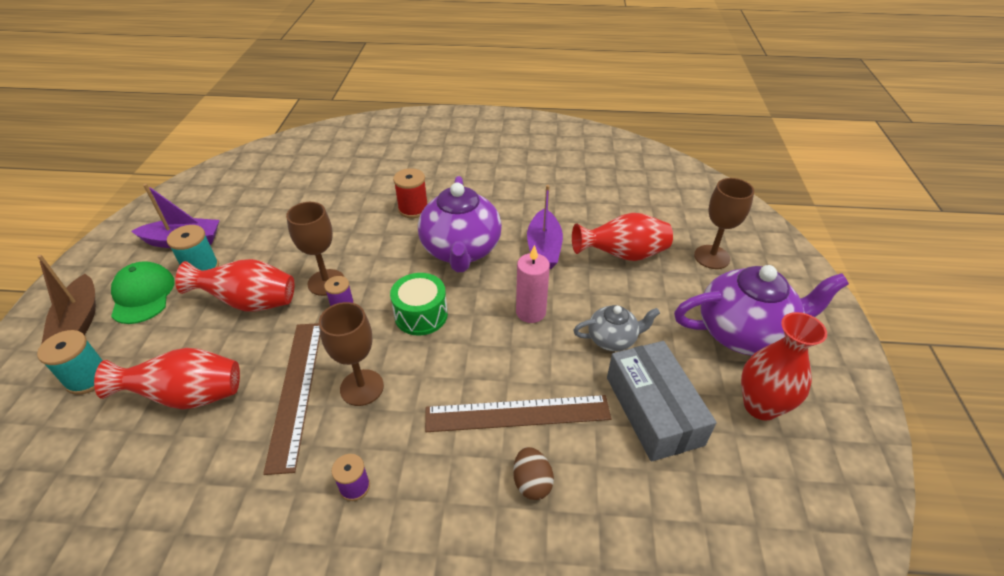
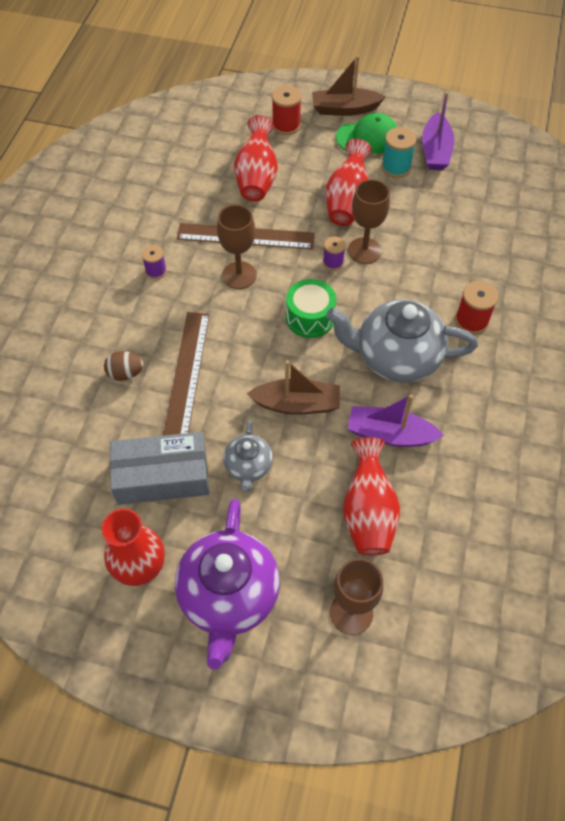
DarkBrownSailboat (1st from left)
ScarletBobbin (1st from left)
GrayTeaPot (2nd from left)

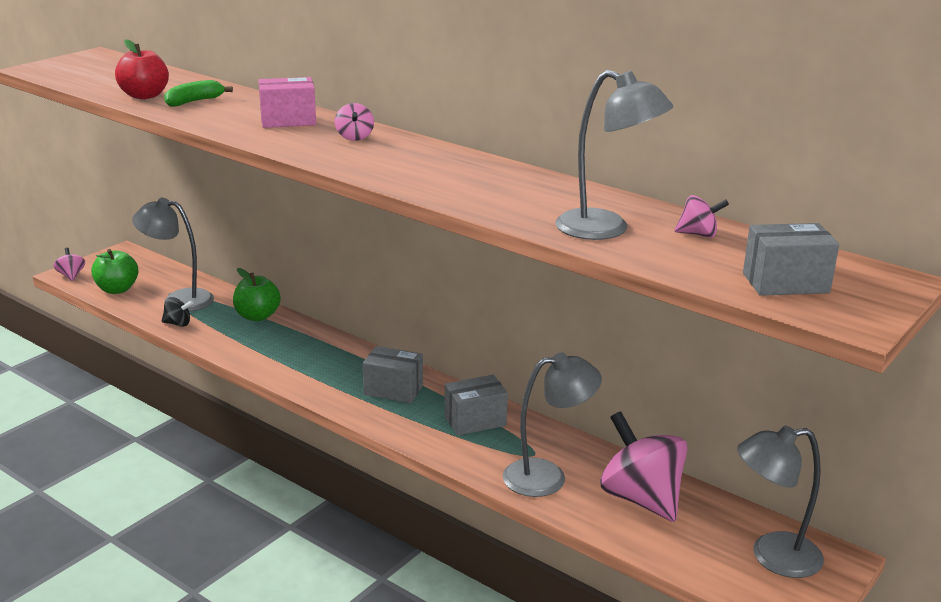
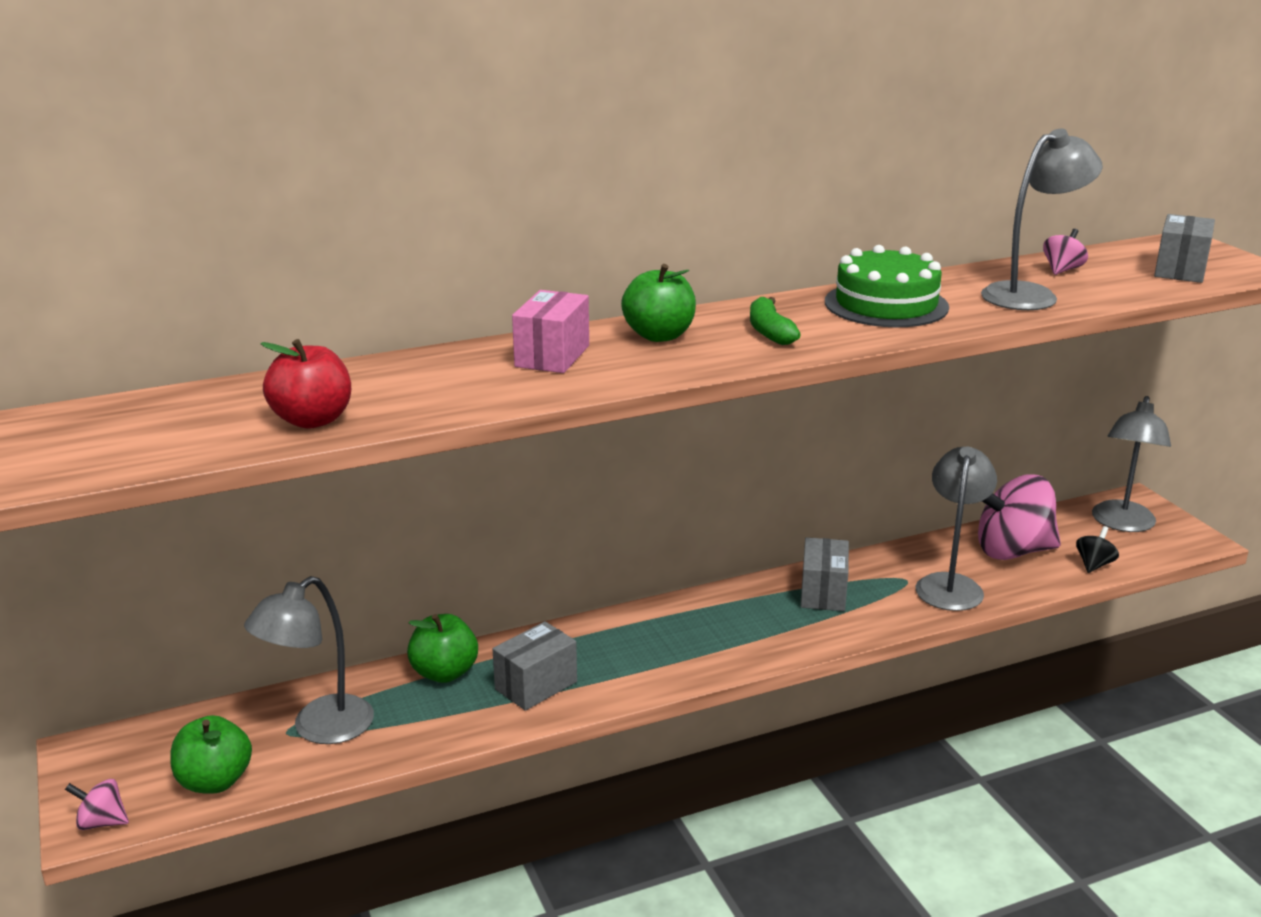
GrayParcel (1st from left)
EmeraldAppleFruit (3rd from left)
EmeraldBananaFruit
EmeraldGateau
BlackToyTop

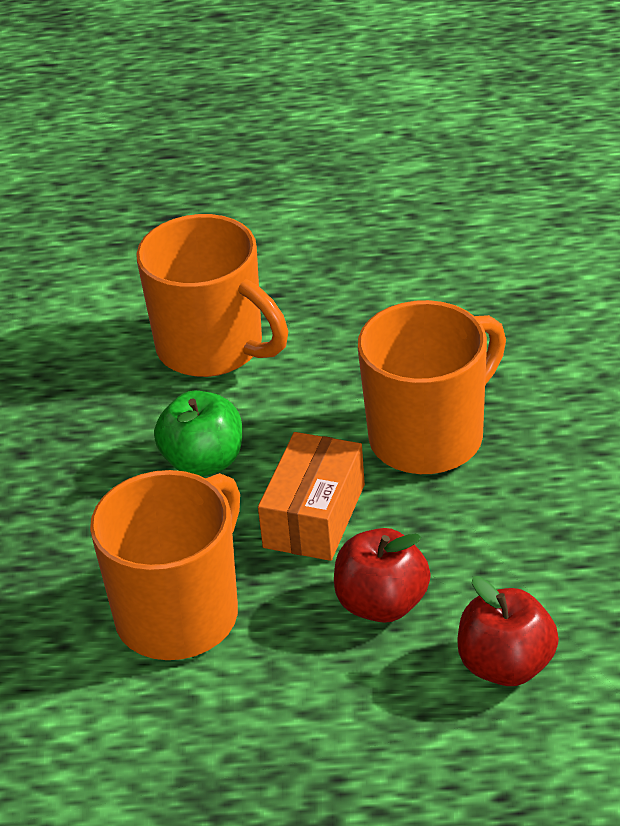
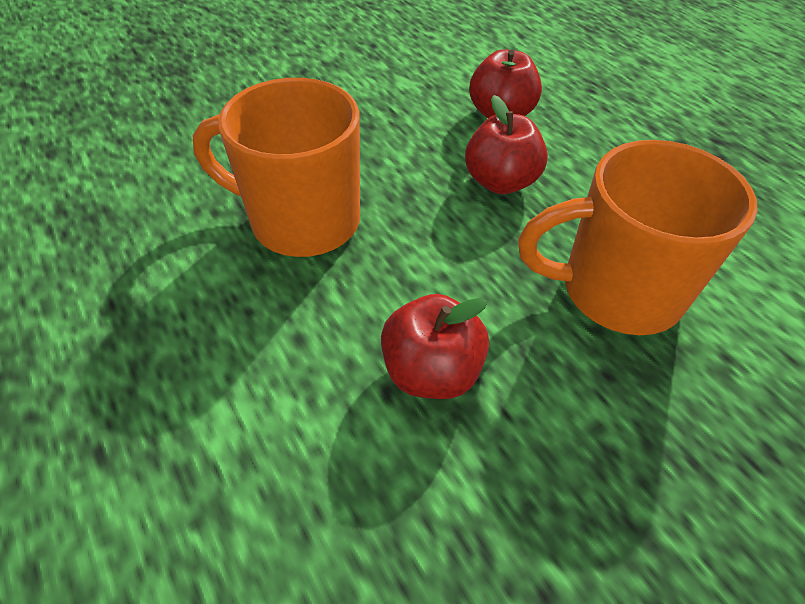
ScarletAppleFruit (1st from left)
OrangeTeaMug (2nd from left in the first image)
OrangeParcel

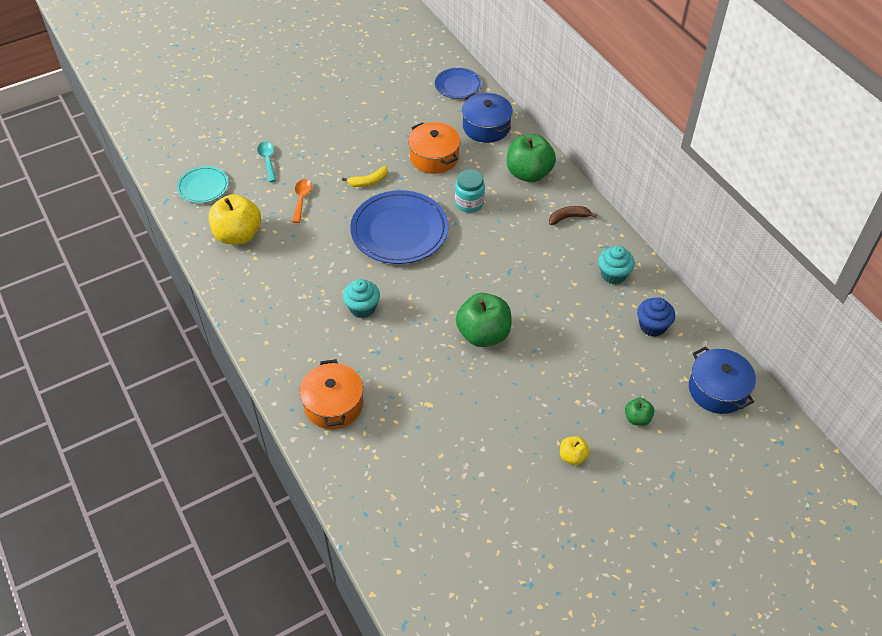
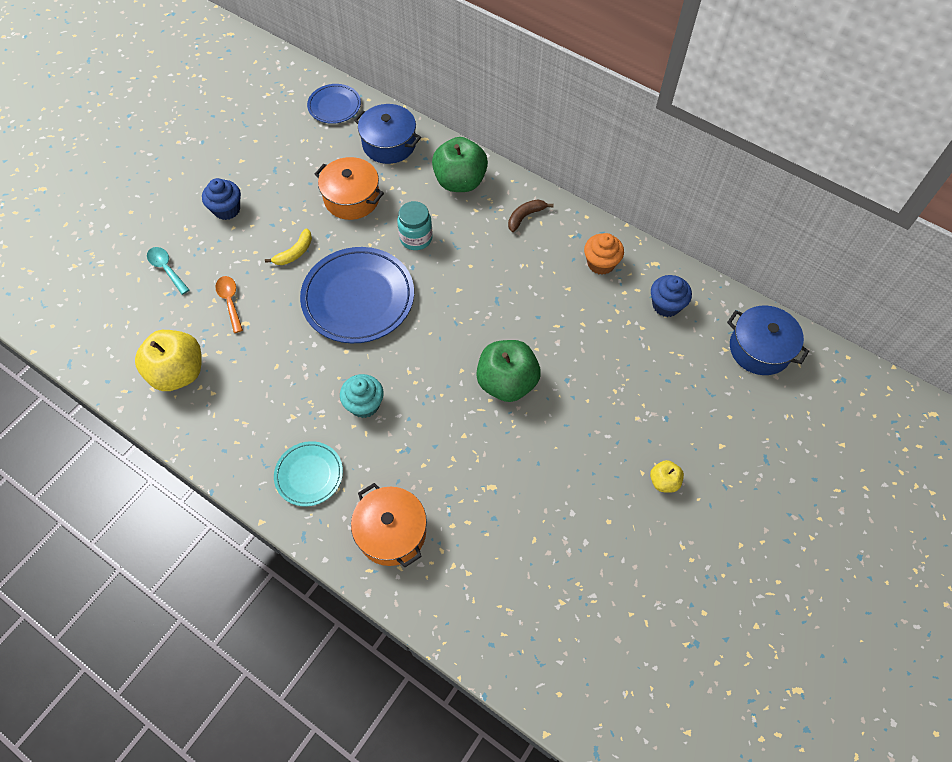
BlueCupcake (1st from left)
TurquoiseFlatDish
OrangeCupcake
EmeraldAppleFruit (3rd from left in the first image)

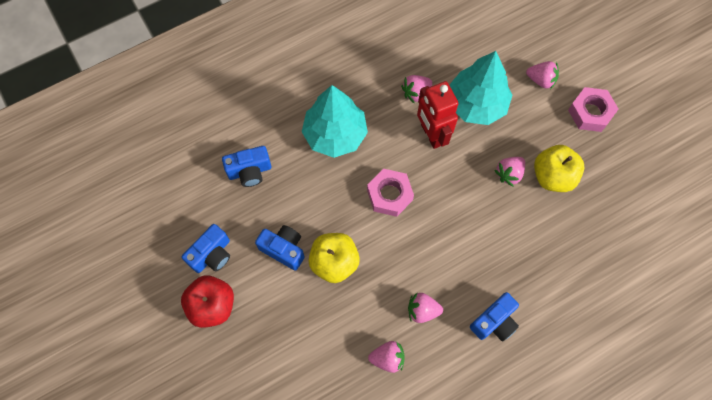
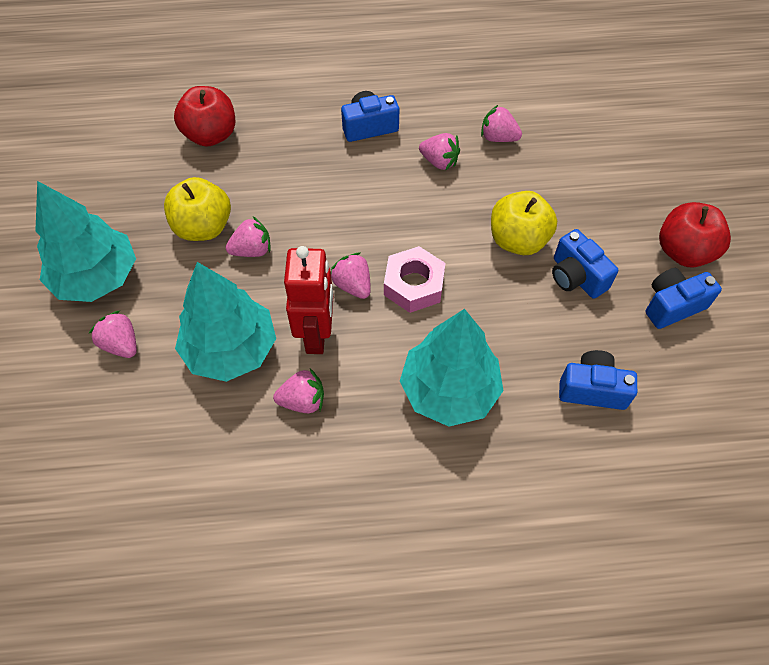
TurquoiseTree (1st from left)
ScarletAppleFruit (1st from left)
RosyBerry (4th from left)

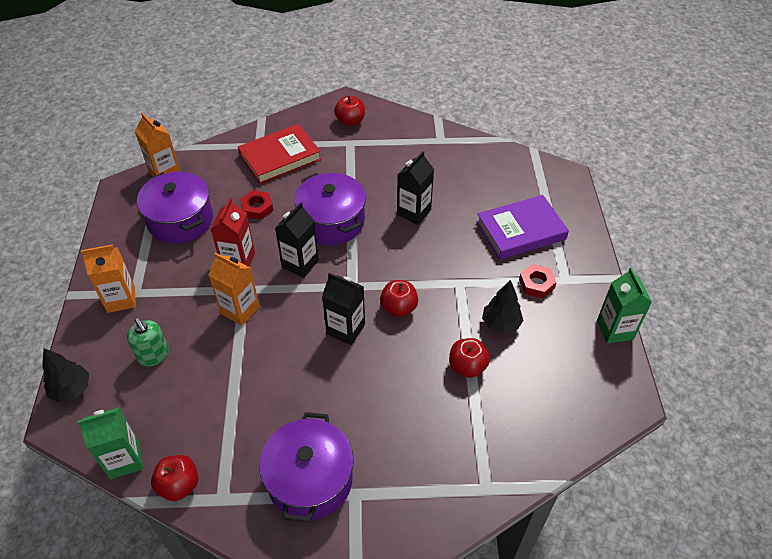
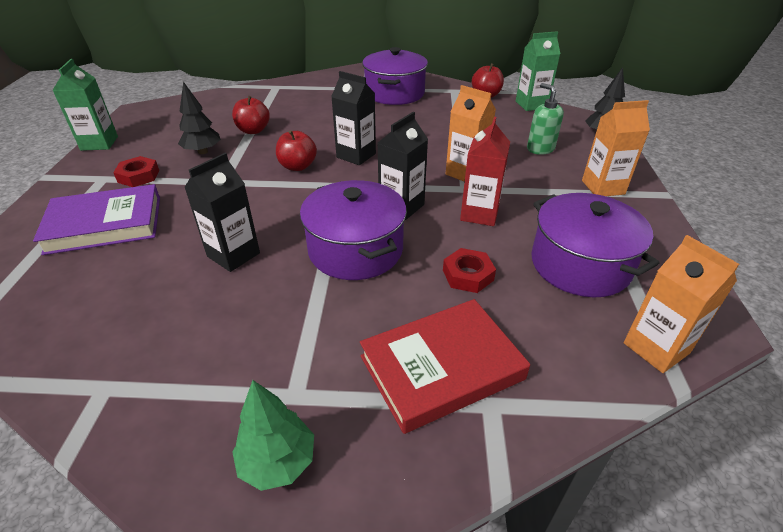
EmeraldTree

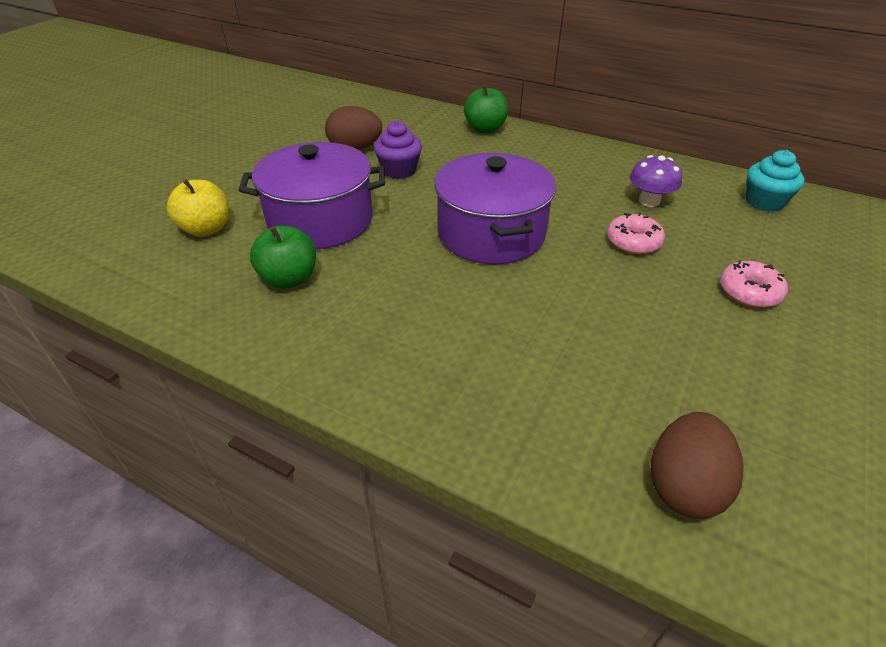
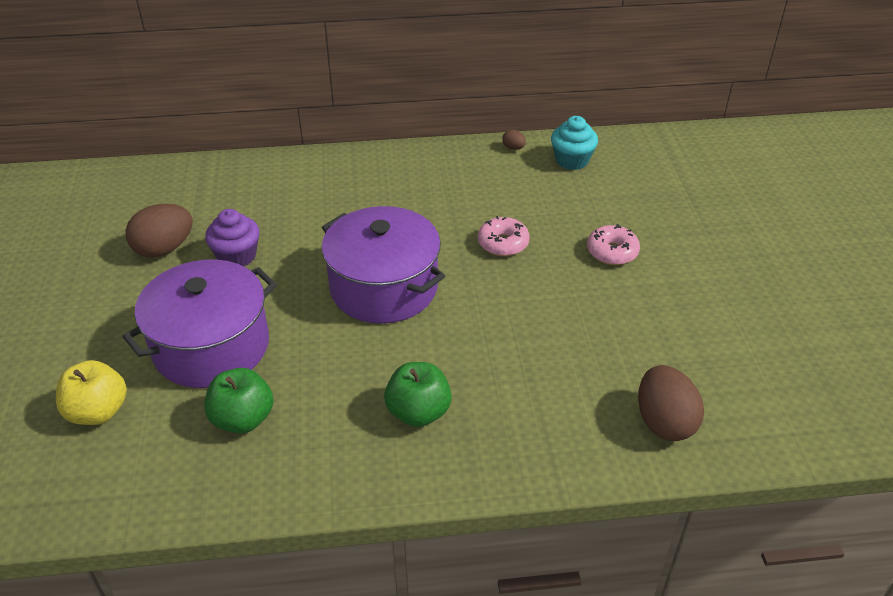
EmeraldAppleFruit (2nd from left)
DarkBrownEgg (2nd from left)
RoyalPurpleMushroom

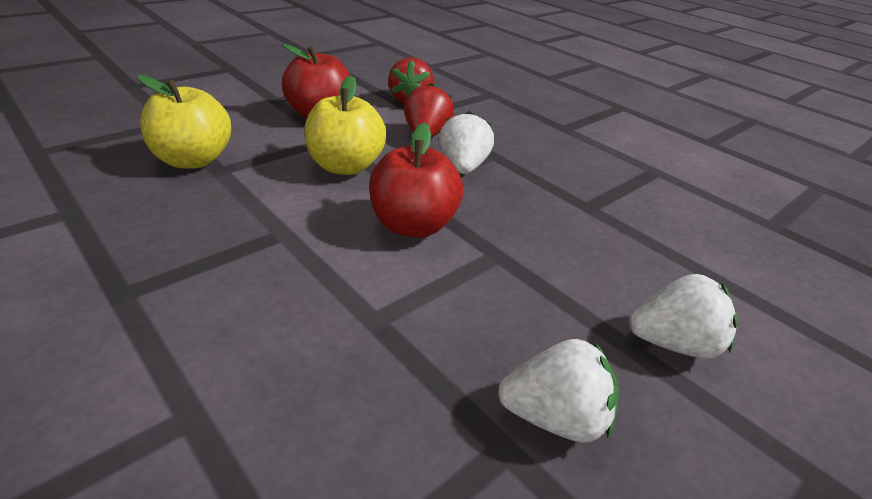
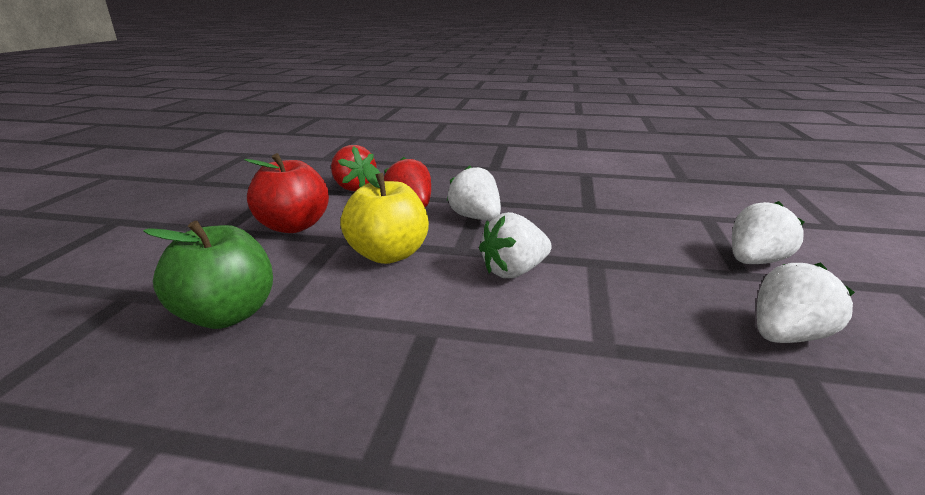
EmeraldAppleFruit
WhiteBerry (2nd from left)

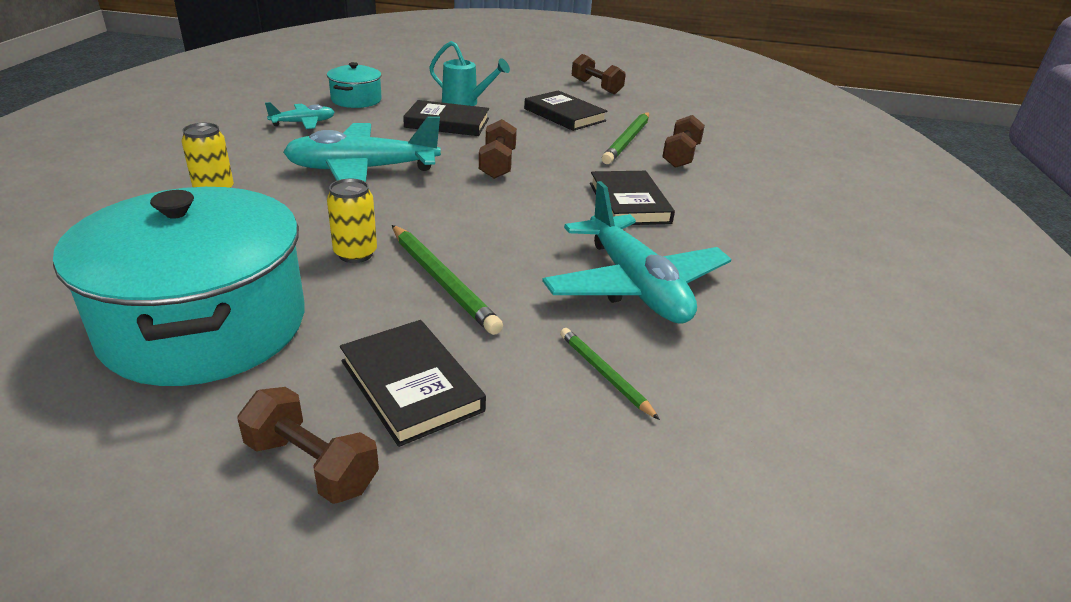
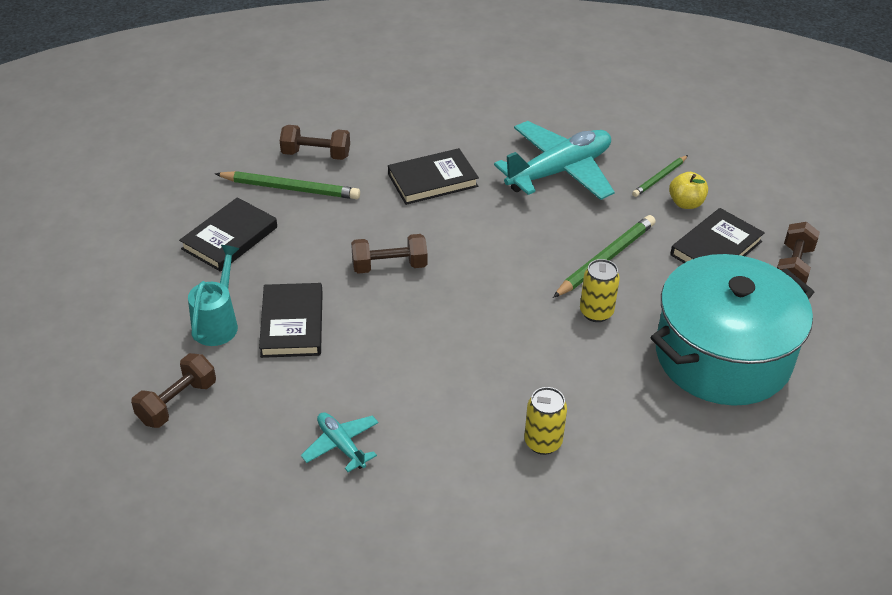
DarkBrownDumbbell (1st from left)
GoldenAppleFruit
TurquoisePlane (2nd from left in the first image)
TurquoiseCookingPot (2nd from left in the first image)

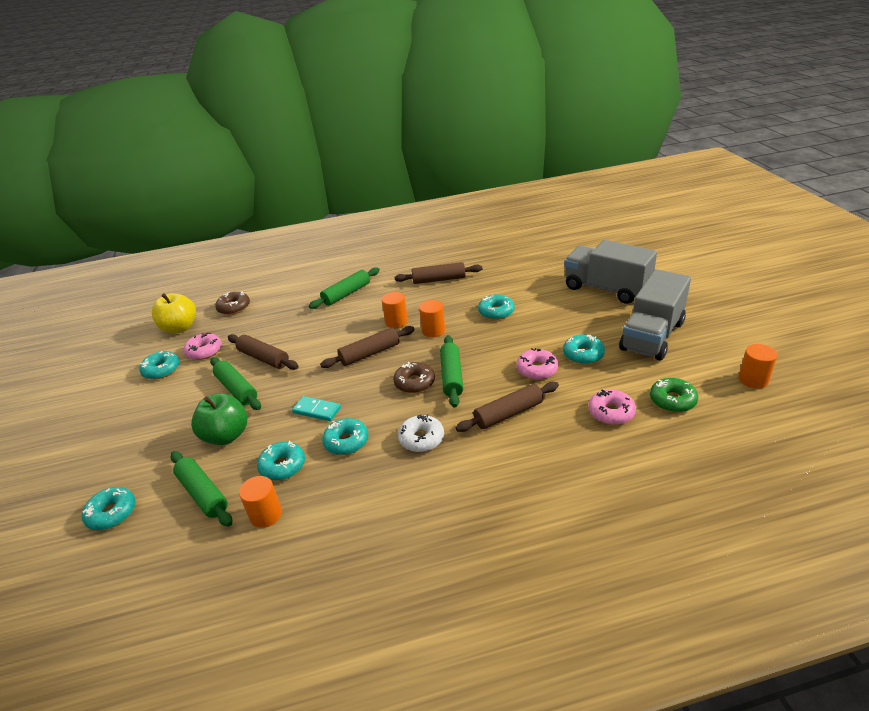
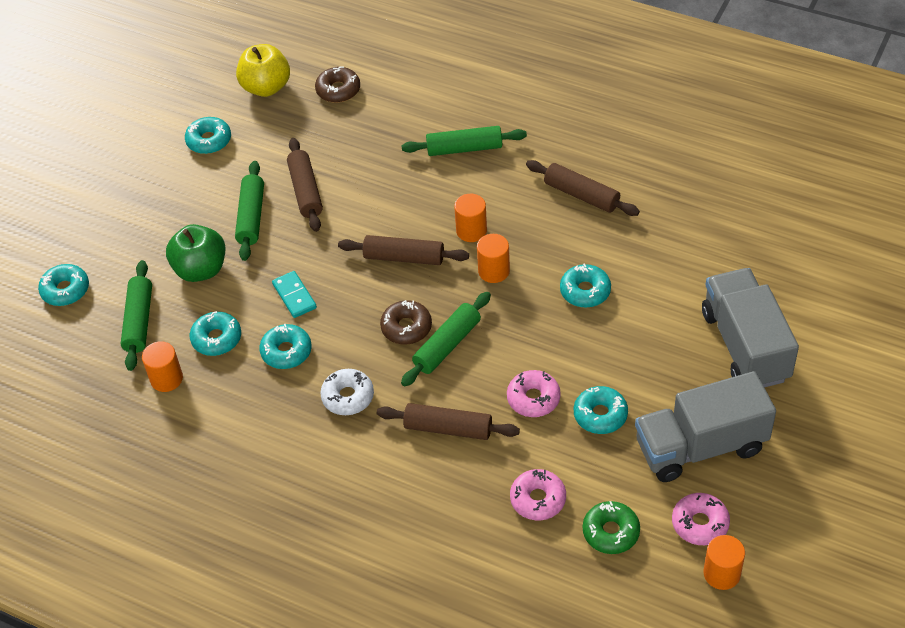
RosyDoughnut (3rd from left)

